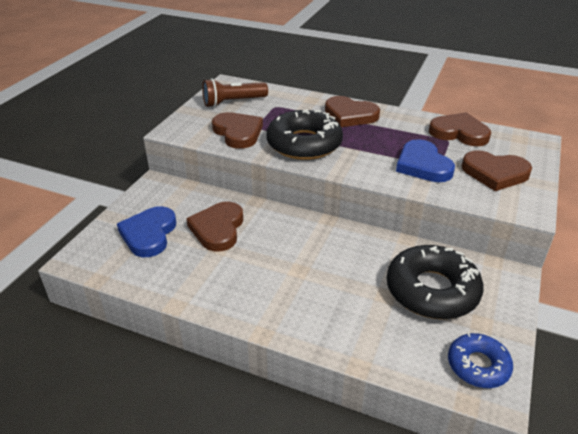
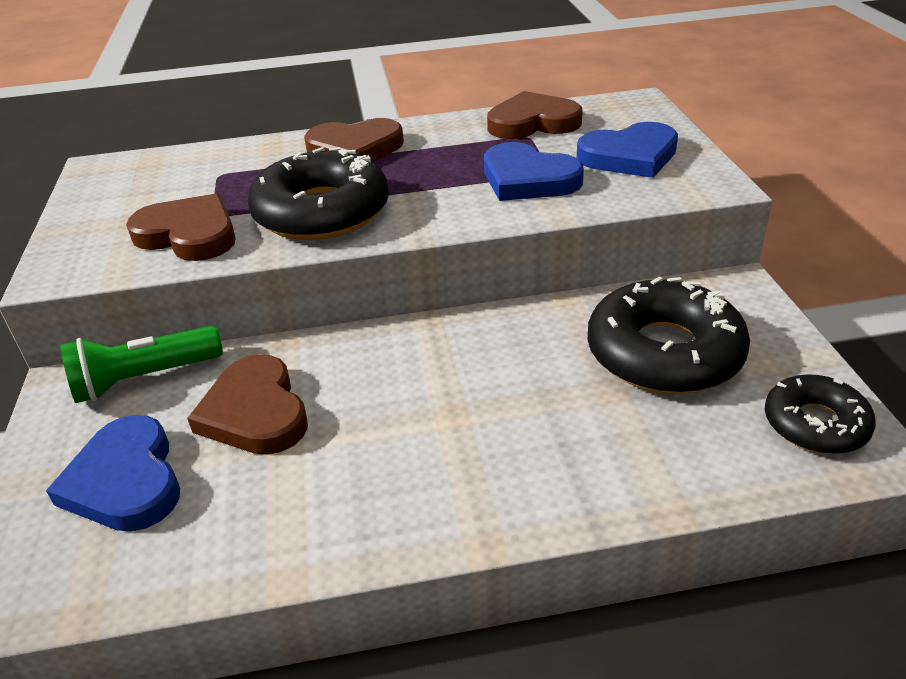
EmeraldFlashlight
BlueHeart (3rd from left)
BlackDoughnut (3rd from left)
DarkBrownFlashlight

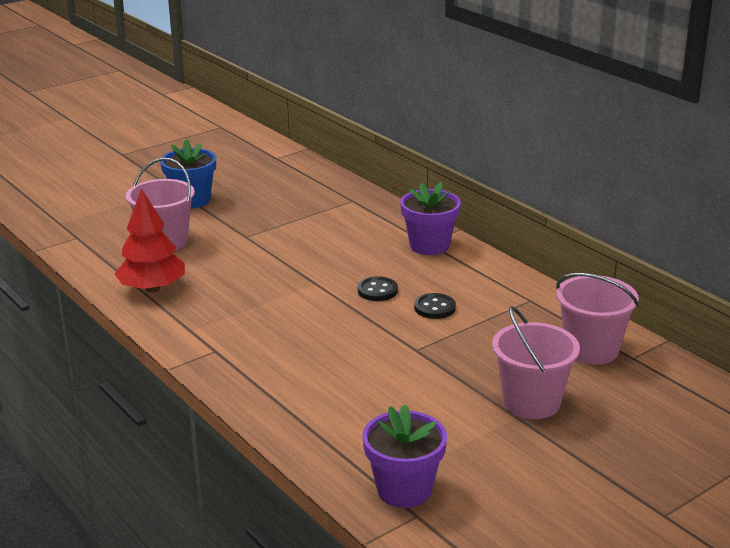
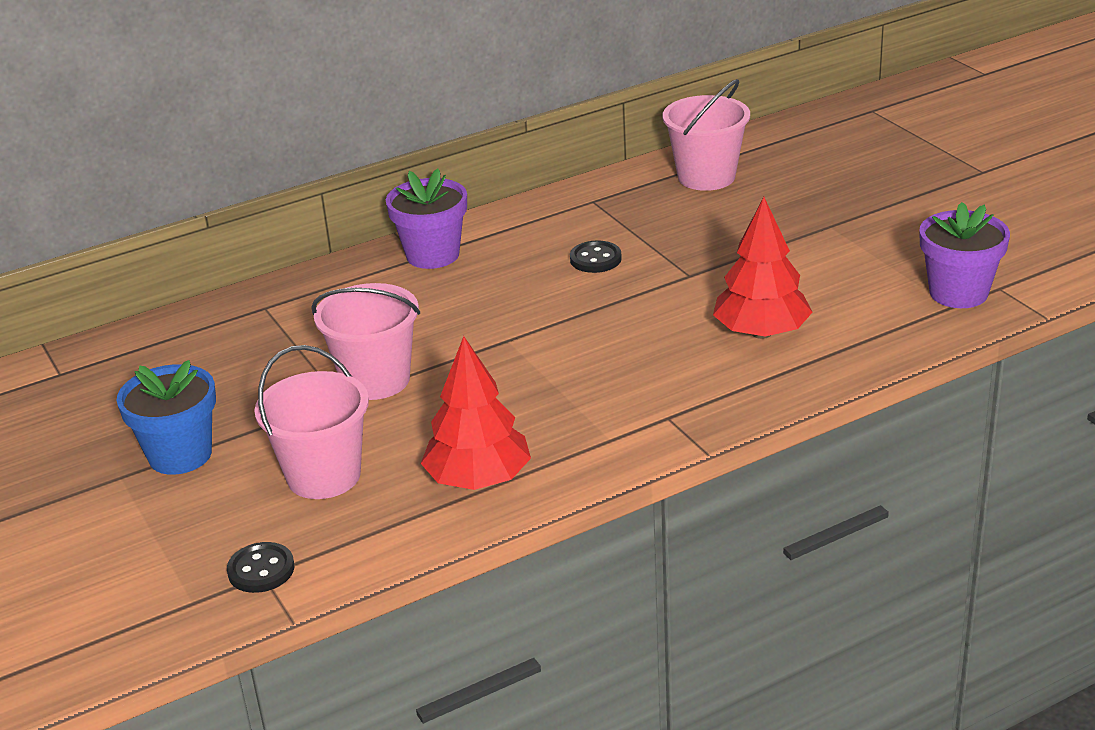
BlackButton (1st from left)
RosySandBucket (2nd from left)
ScarletTree (2nd from left)

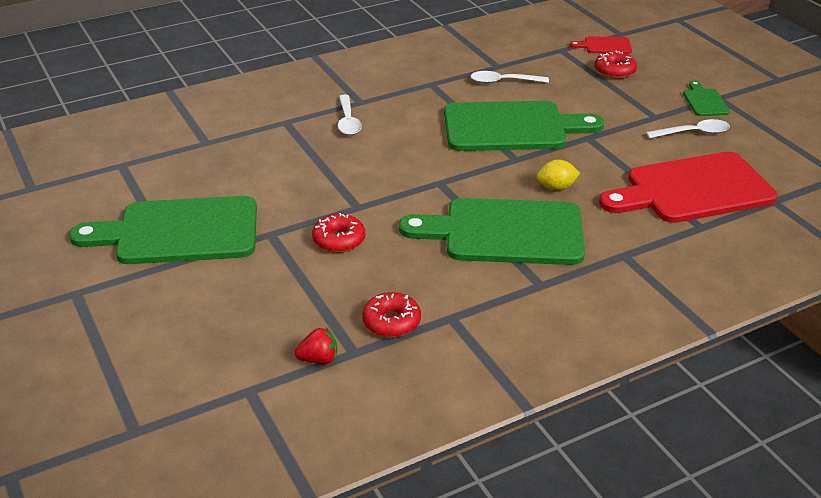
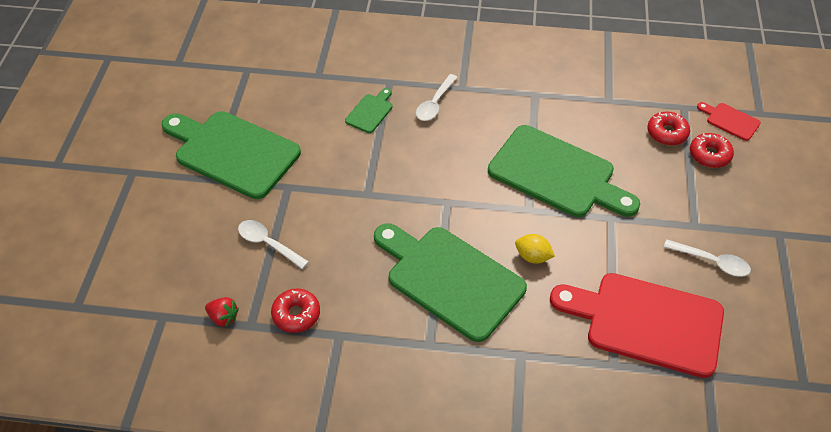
WhiteTablespoon (1st from left)
EmeraldBreadBoard (2nd from left)
ScarletDoughnut (2nd from left)

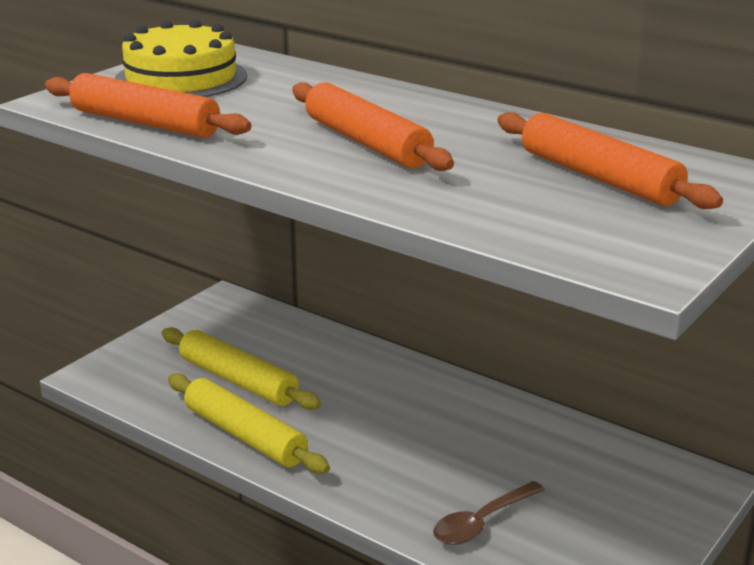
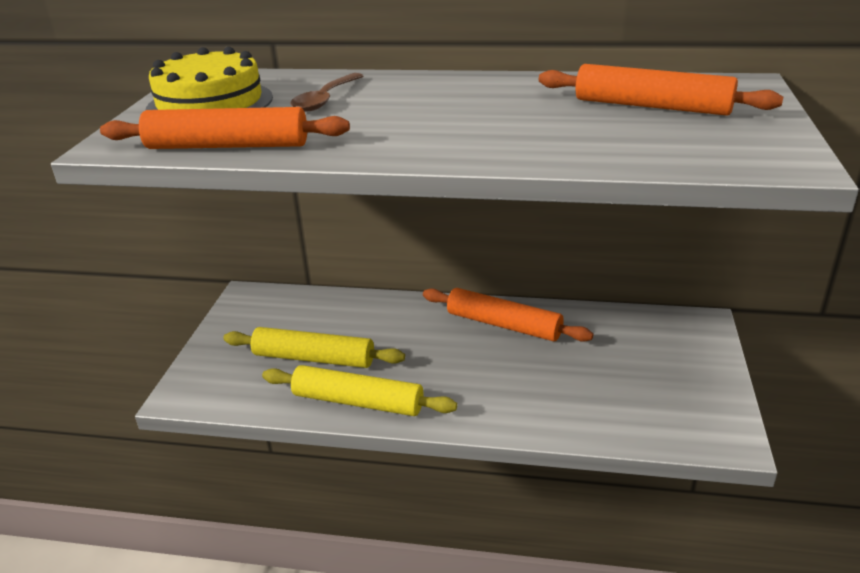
DarkBrownTablespoon
OrangePastryRoller (2nd from left)

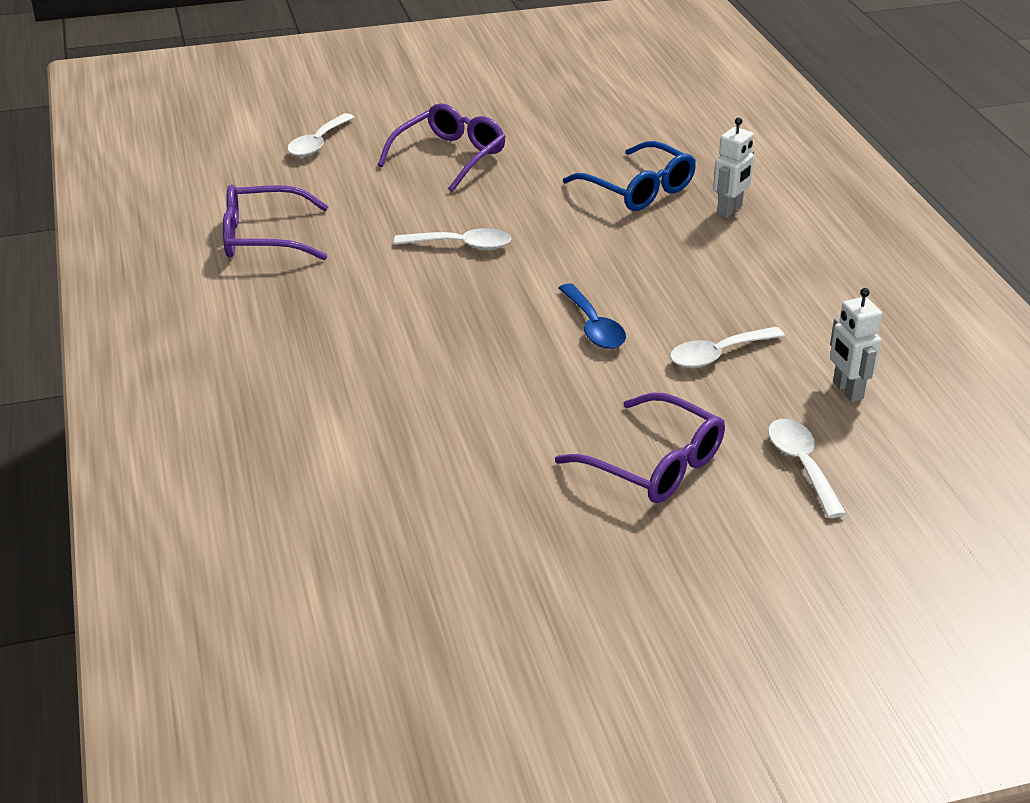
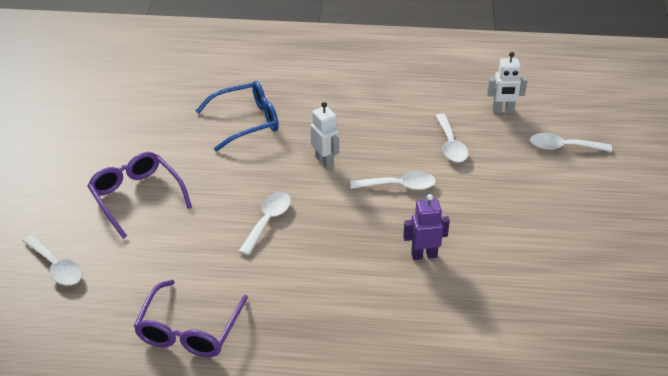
WhiteRobot (1st from left)
WhiteTablespoon (3rd from left)
RoyalPurpleRobot
RoyalPurpleGlasses (3rd from left in the first image)

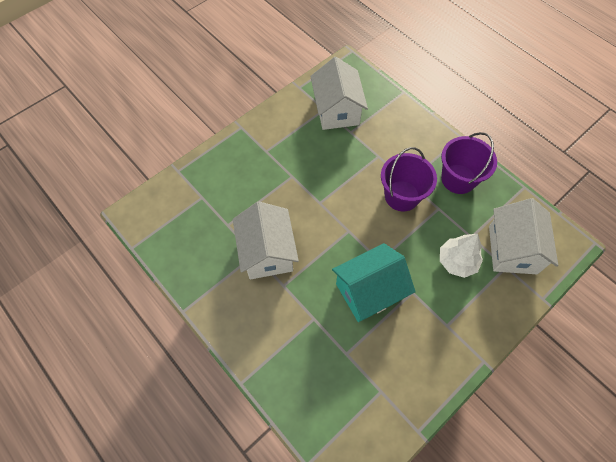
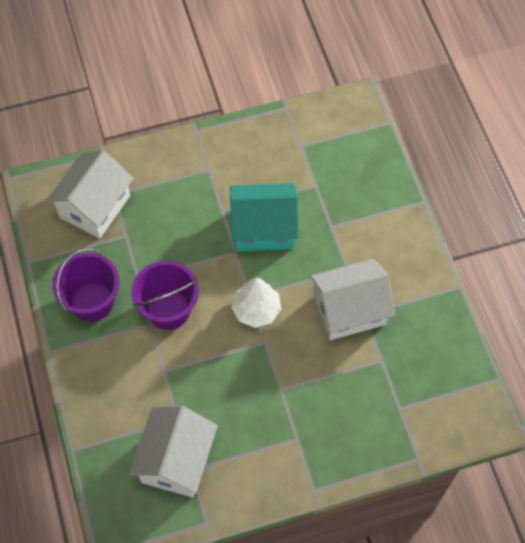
WhiteTree
WhiteHouse (3rd from left)

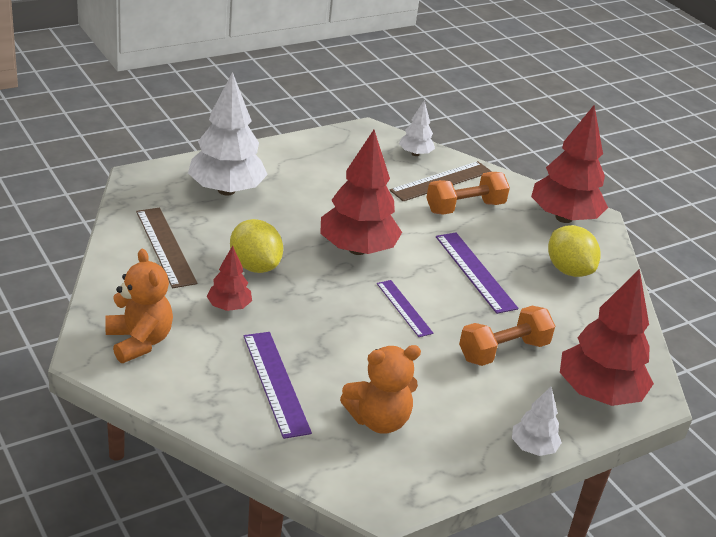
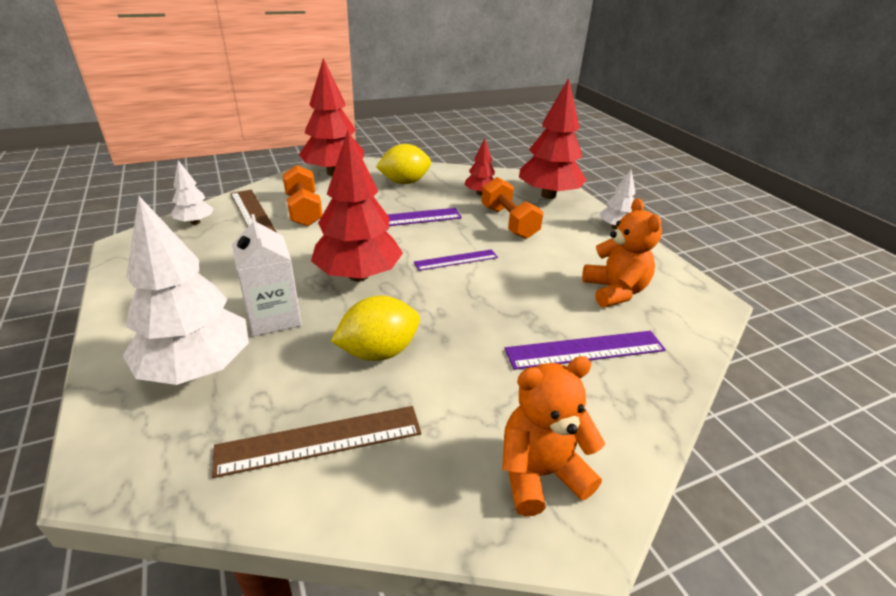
WhiteMilkCarton
ScarletTree (3rd from left)

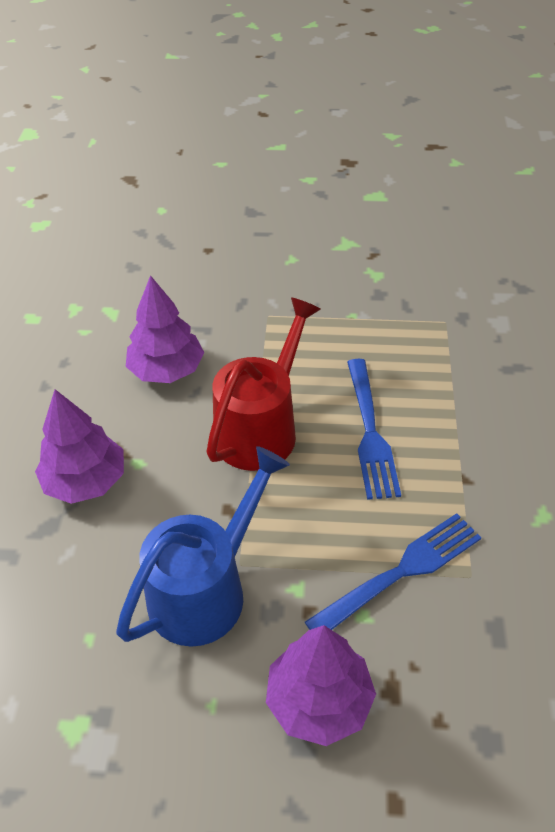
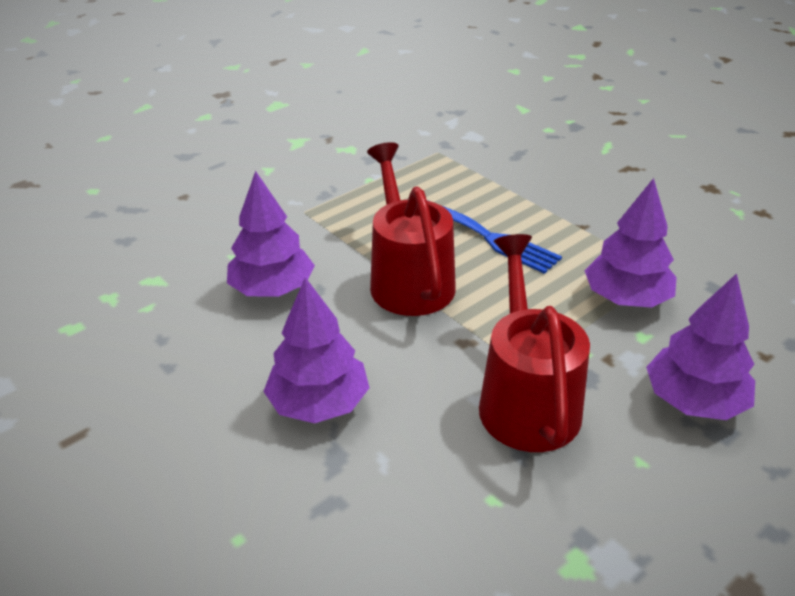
ScarletWateringPot (2nd from left)
RoyalPurpleTree (3rd from left)

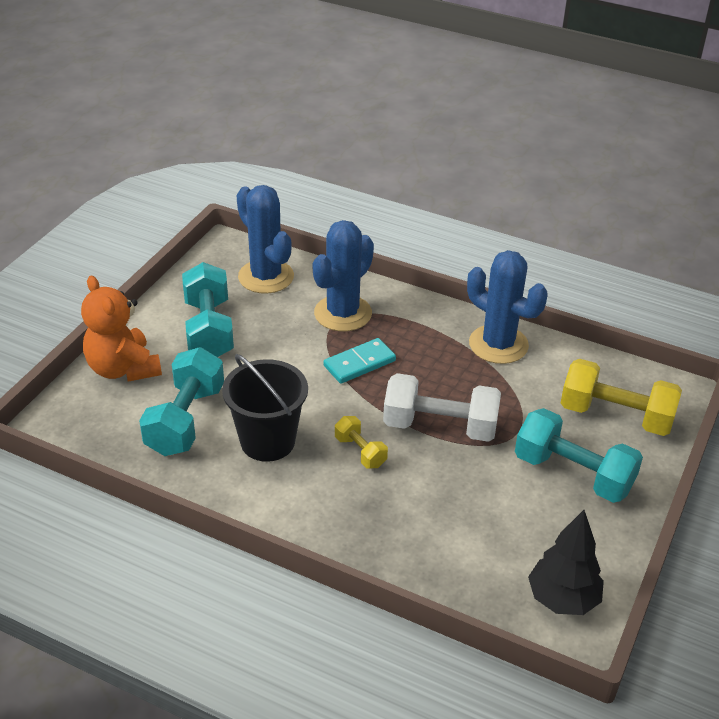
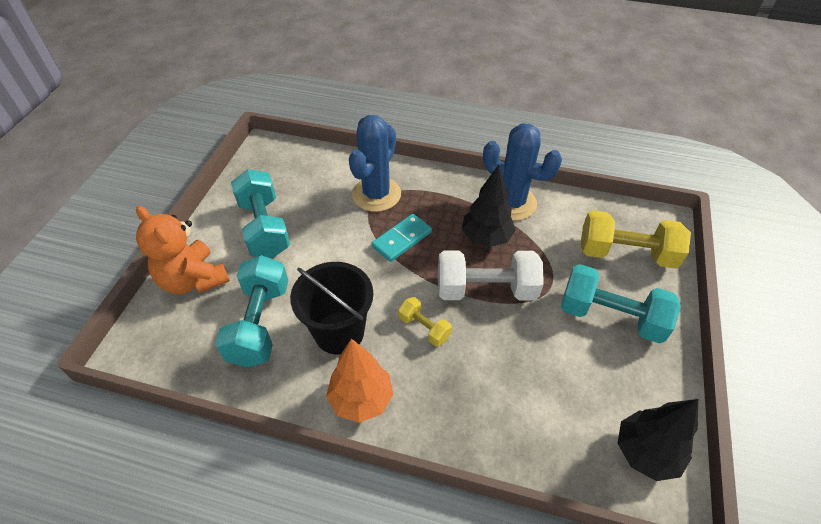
OrangeTree
BlackTree (1st from left)
BluePricklyPlant (1st from left in the first image)

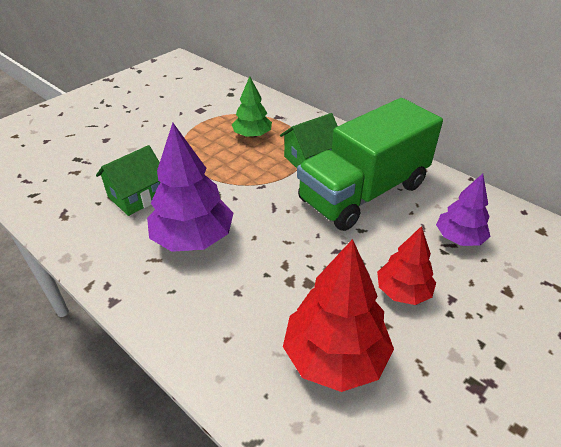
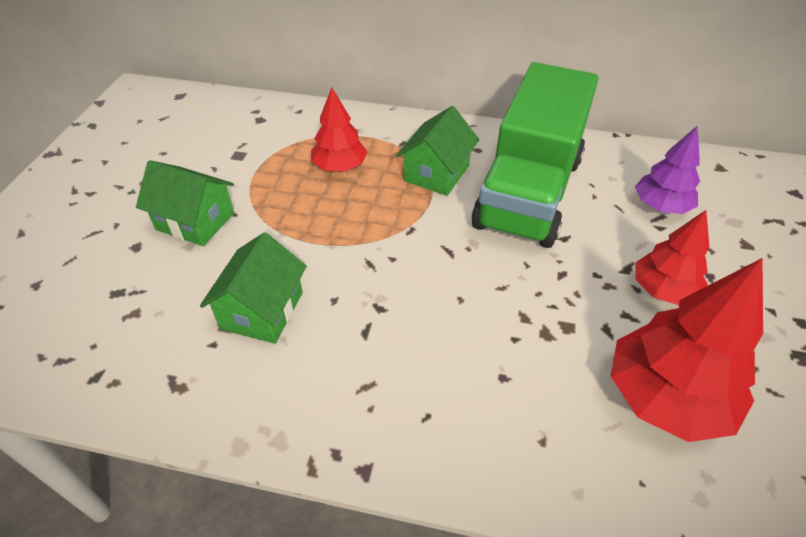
EmeraldHouse (1st from left)
ScarletTree (1st from left)
RoyalPurpleTree (1st from left in the first image)

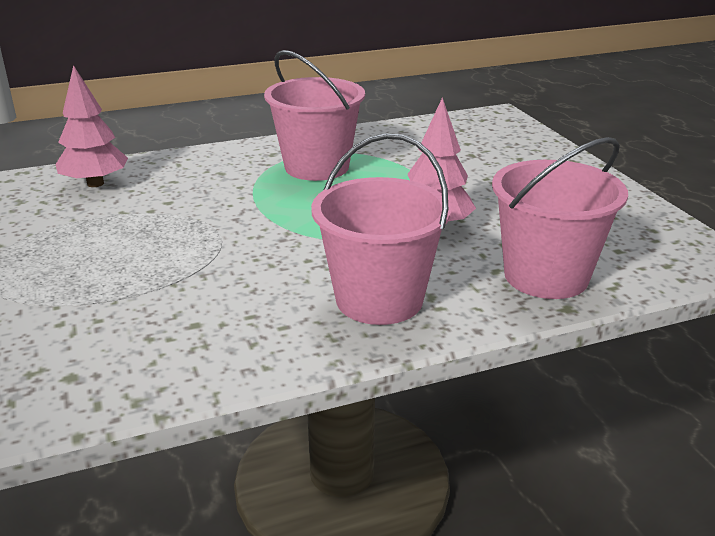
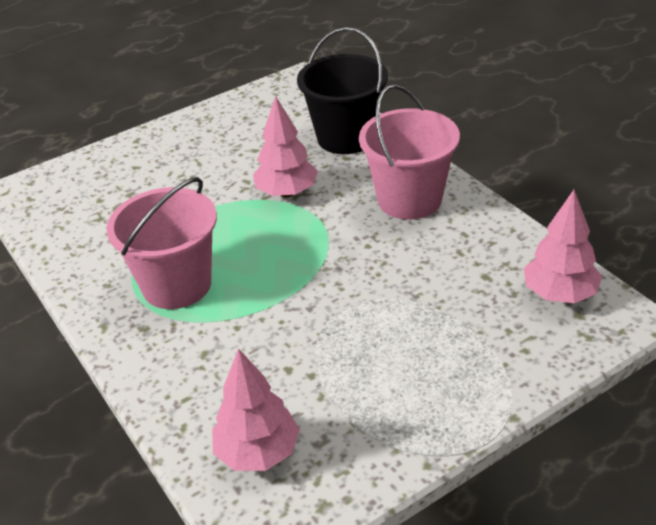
BlackSandBucket
RosyTree (3rd from left)

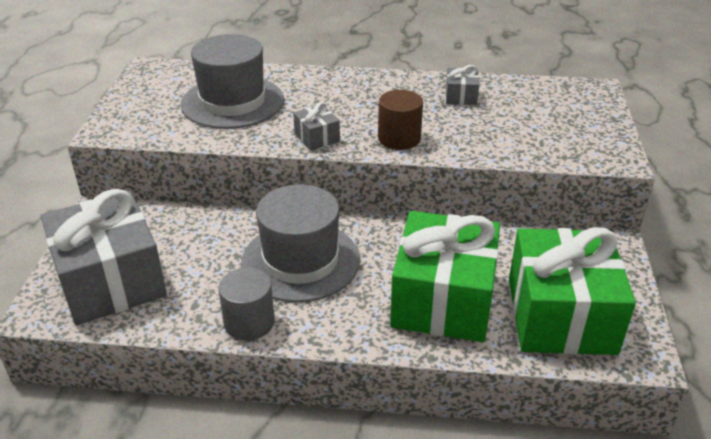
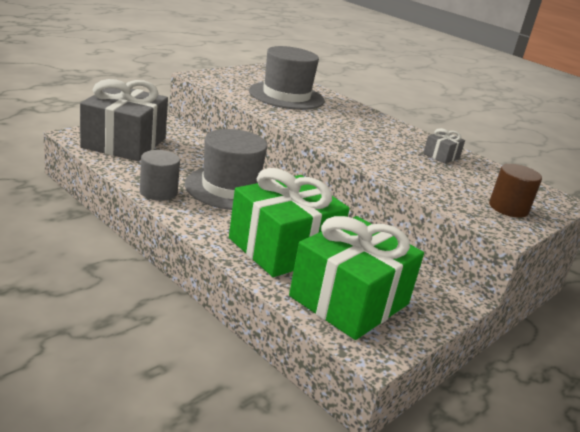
DarkBrownSolidCylinder
GrayGift (2nd from left in the first image)

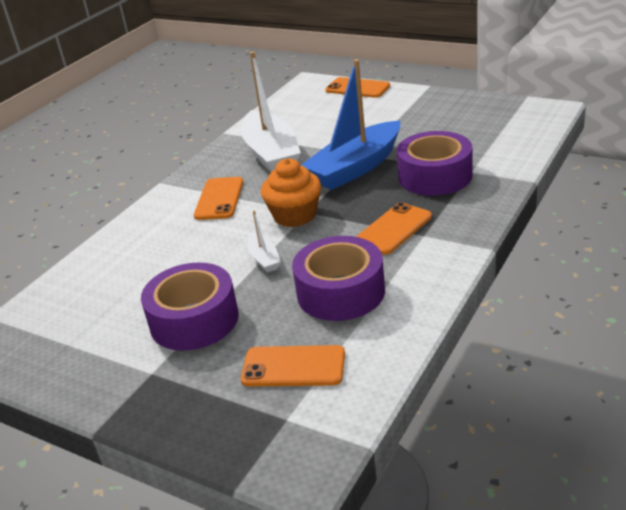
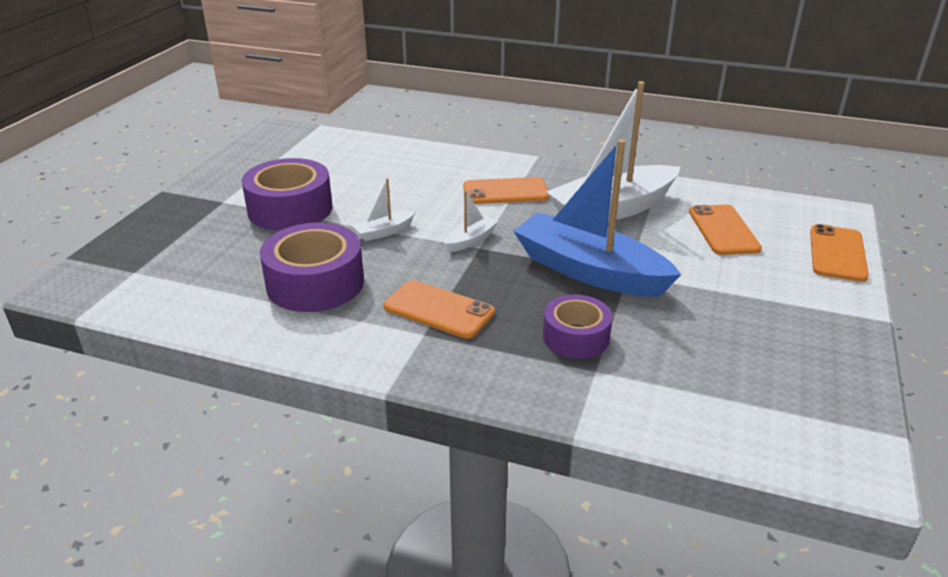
WhiteSailboat (2nd from left)
RoyalPurpleTape (3rd from left)
OrangePhone (3rd from left)

